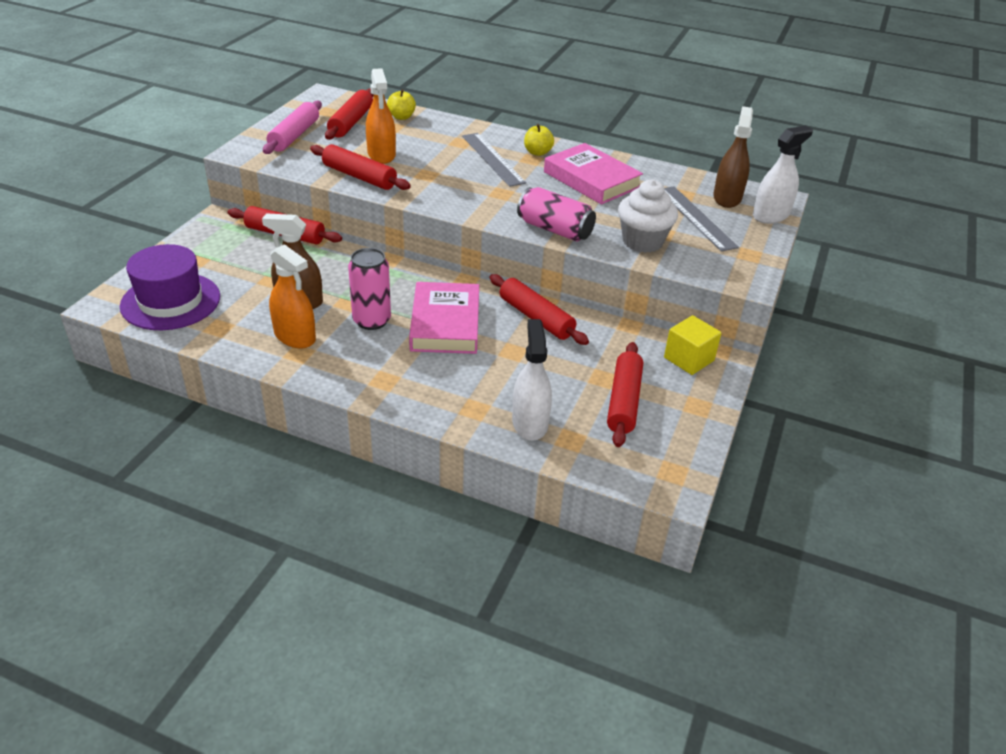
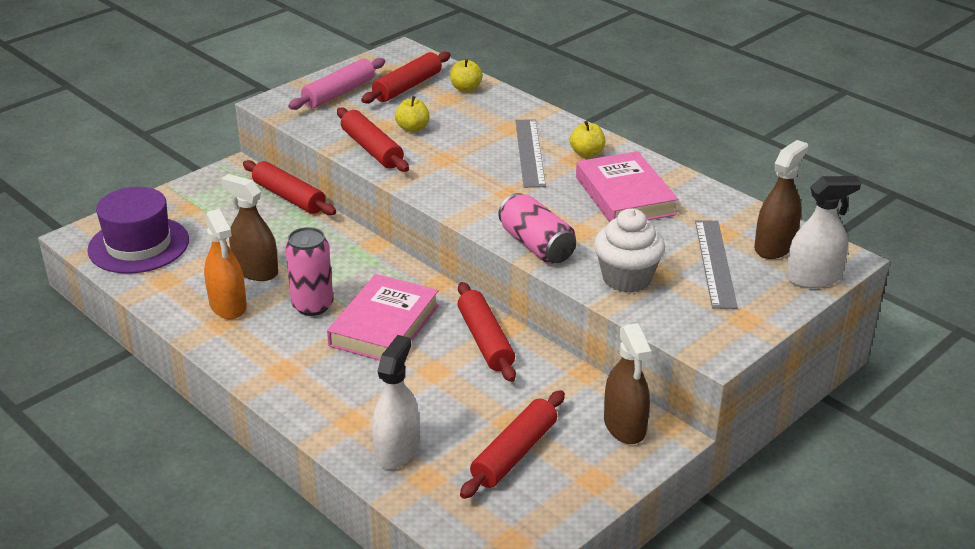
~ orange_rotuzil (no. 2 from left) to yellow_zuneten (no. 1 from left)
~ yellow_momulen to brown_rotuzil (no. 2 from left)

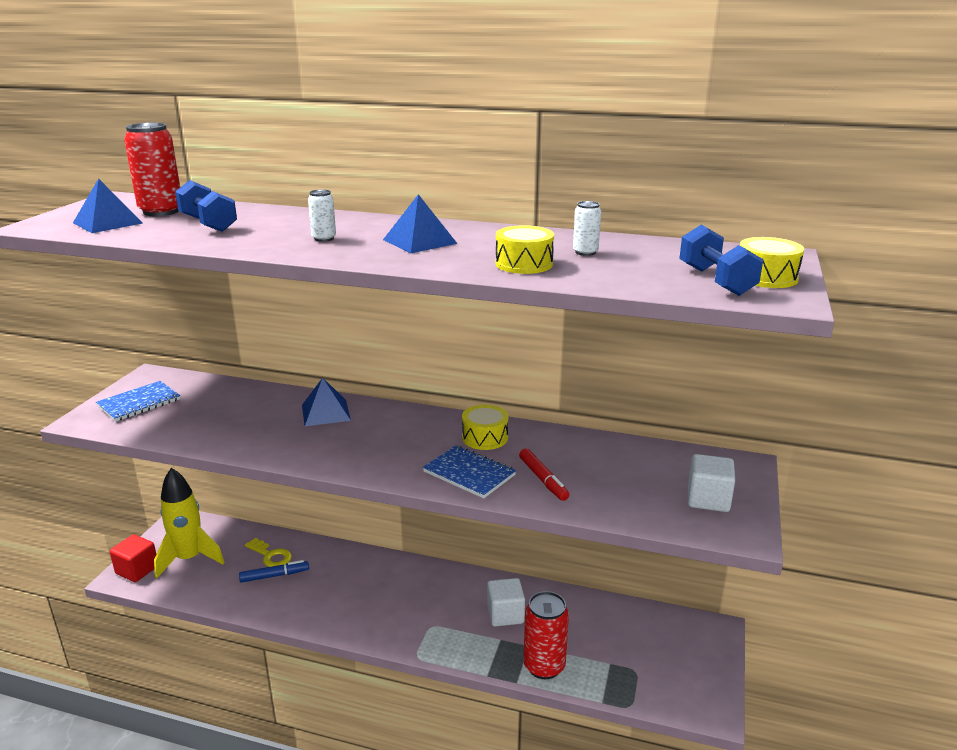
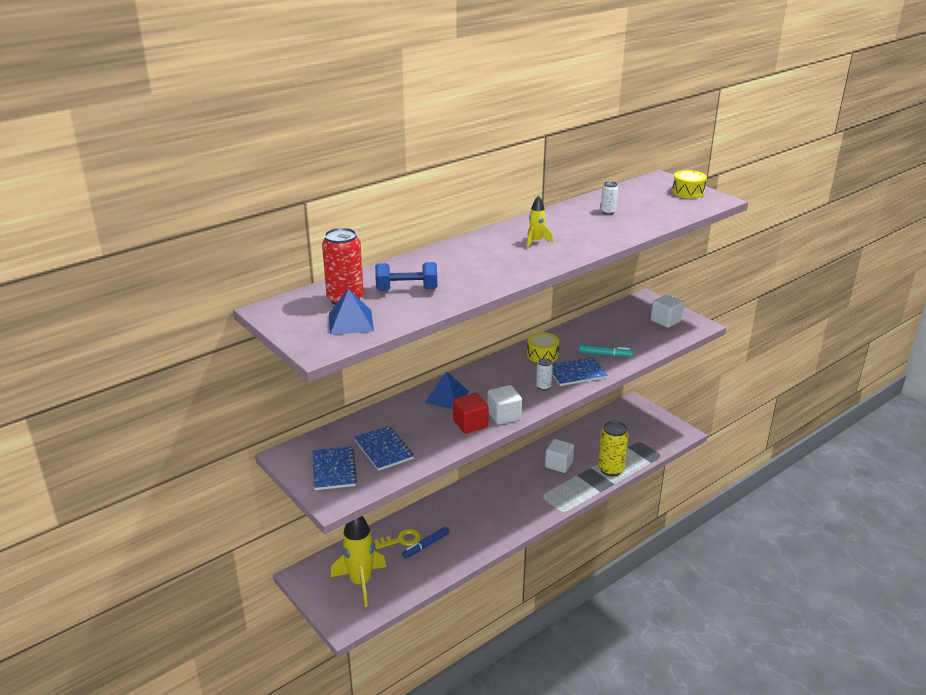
+ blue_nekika (no. 2 from left)
~ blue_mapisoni 150 degrees counterclockwise
~ red_momulen
+ white_momulen (no. 1 from left)
~ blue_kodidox (no. 3 from left) to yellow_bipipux (no. 2 from left)
~ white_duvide (no. 1 from left)
~ red_mapisoni to turquoise_mapisoni
~ red_duvide (no. 2 from left) to yellow_duvide
- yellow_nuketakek (no. 2 from left)
- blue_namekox (no. 2 from left)

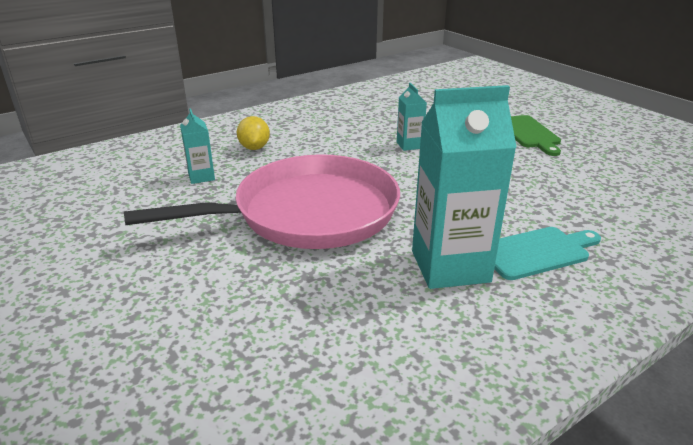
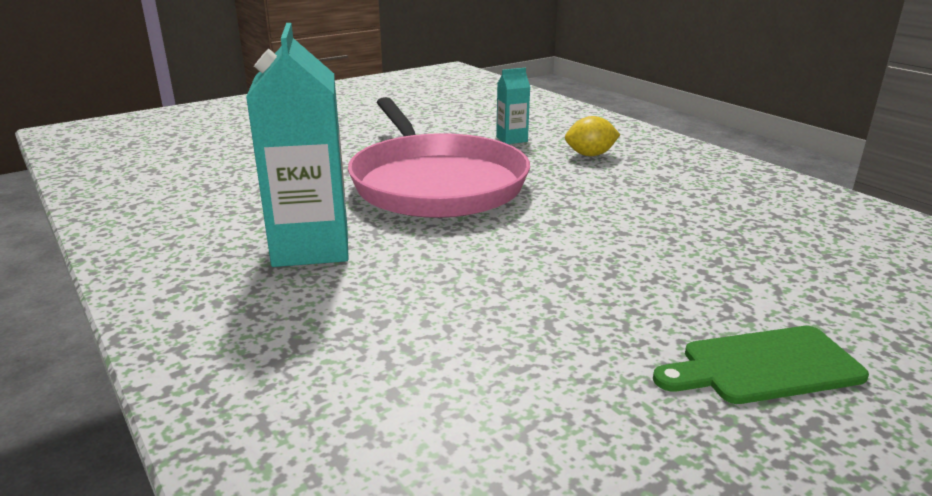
- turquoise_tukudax (no. 2 from left)
- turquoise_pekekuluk

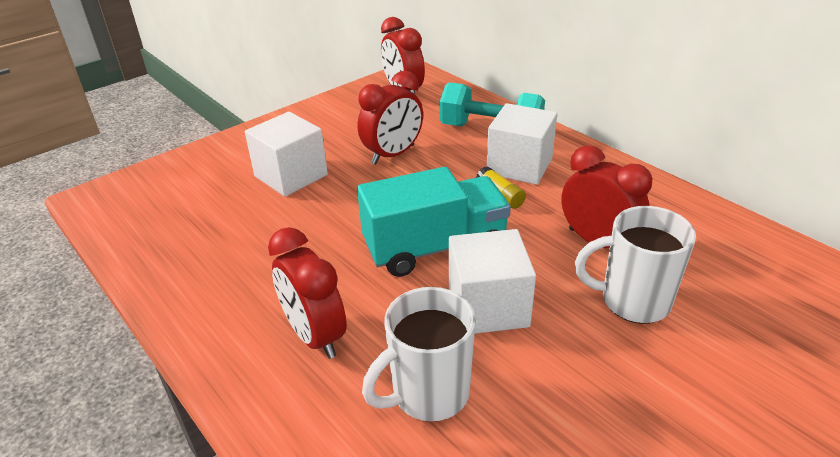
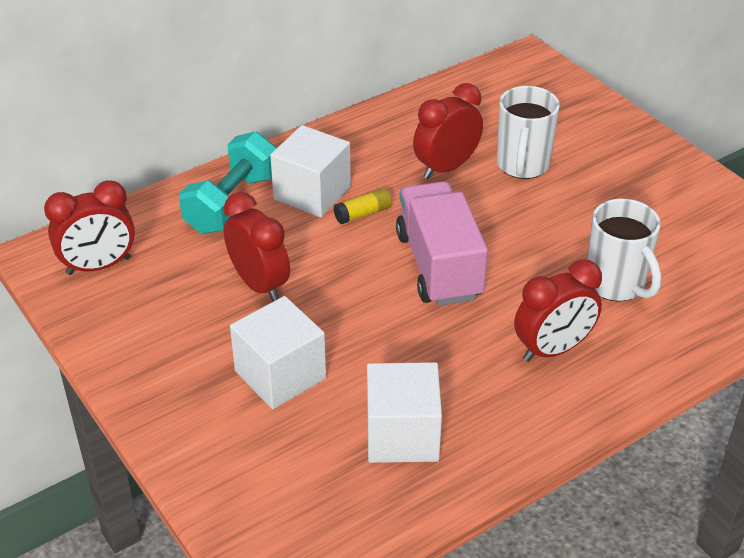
~ white_momulen (no. 2 from left in the first image) to white_momulen (no. 3 from left)
~ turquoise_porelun to pink_porelun

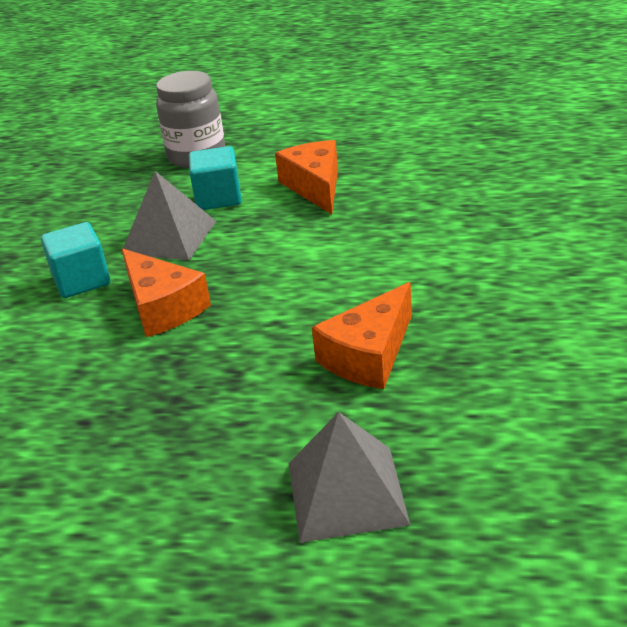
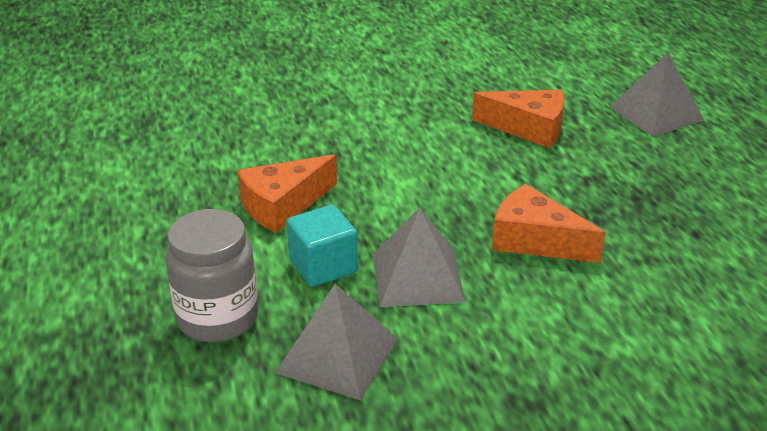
+ grey_kodidox (no. 1 from left)
~ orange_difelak (no. 1 from left in the first image) 90 degrees counterclockwise
- turquoise_momulen (no. 1 from left)

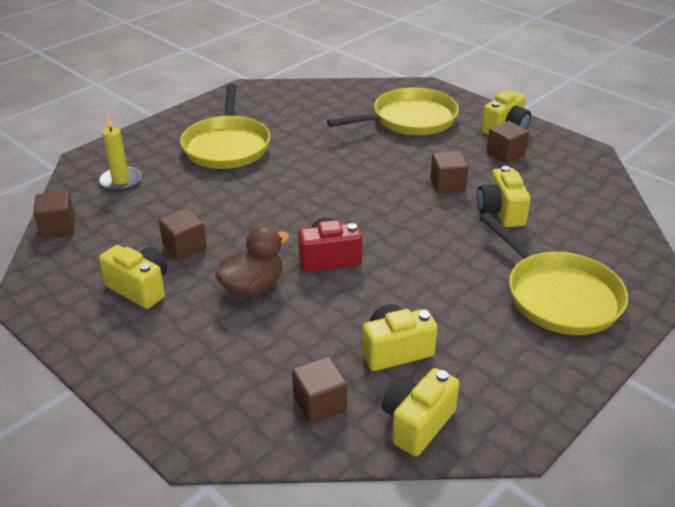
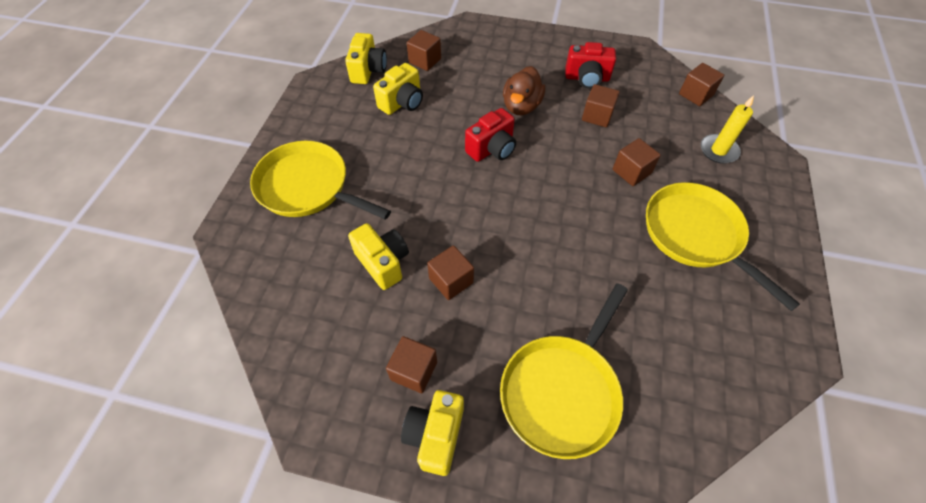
~ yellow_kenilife (no. 1 from left) to red_kenilife (no. 2 from left)
+ brown_momulen (no. 5 from left)

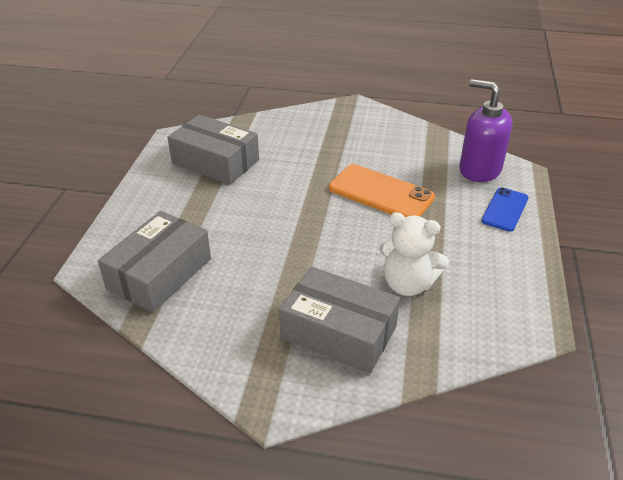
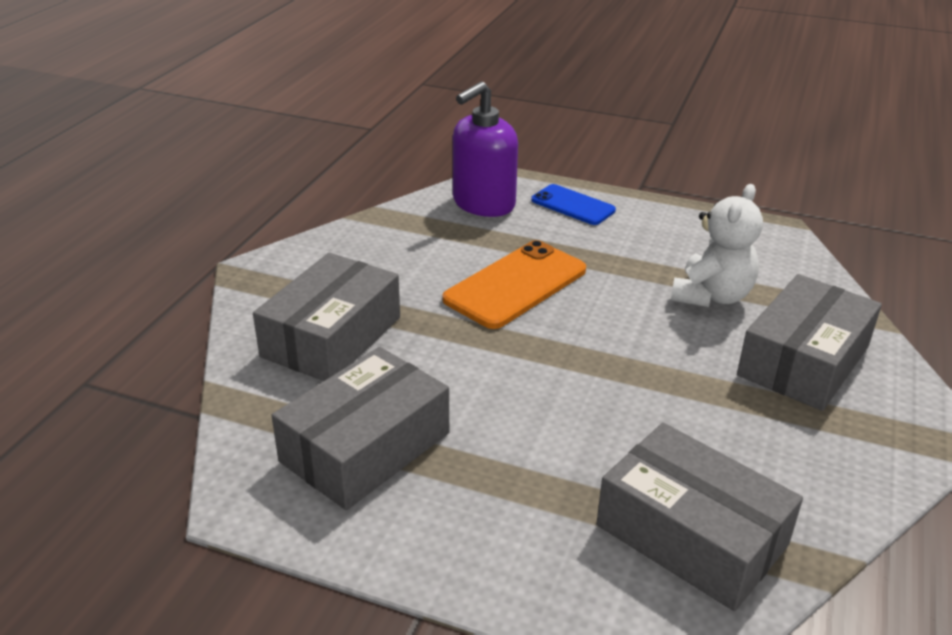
+ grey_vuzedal (no. 1 from left)

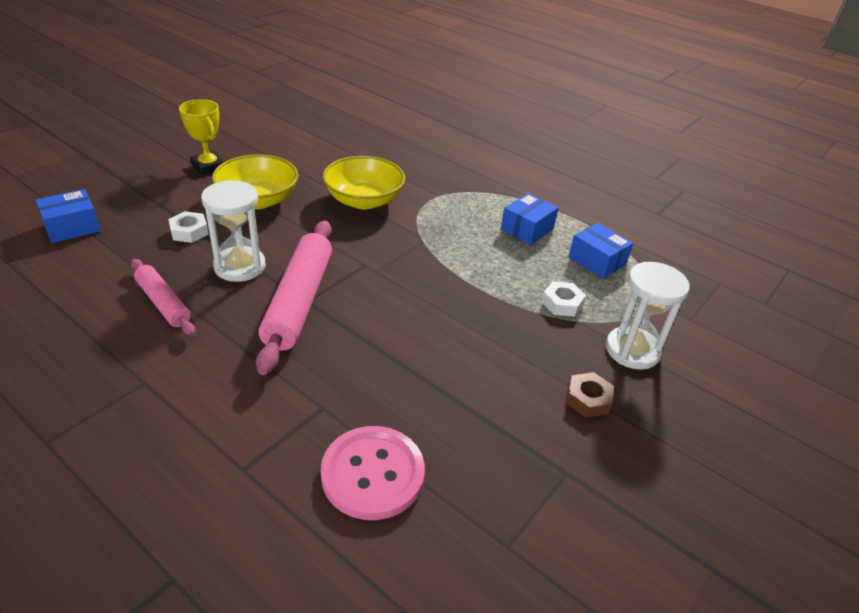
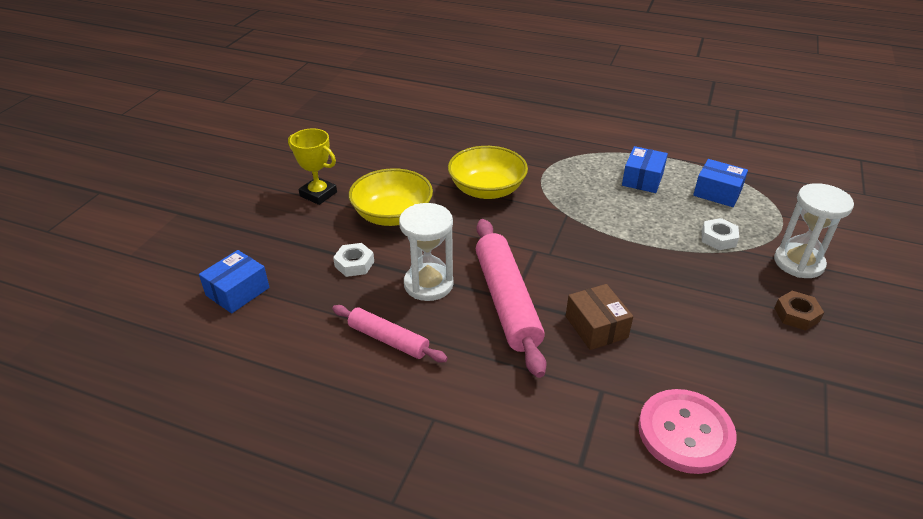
+ brown_vuzedal

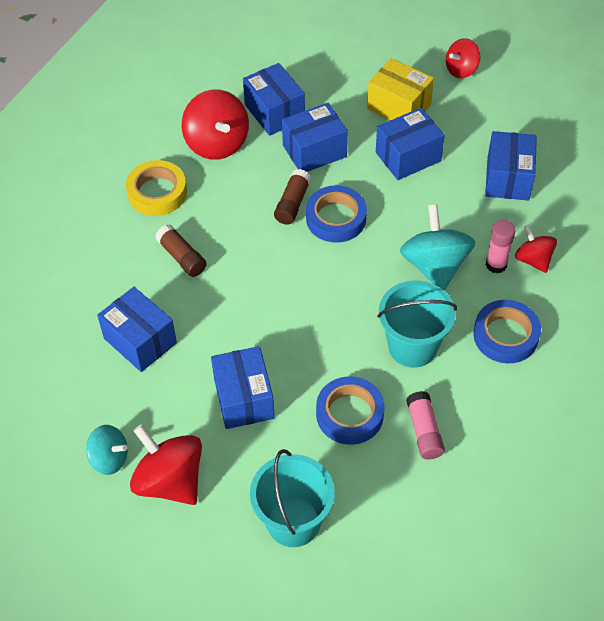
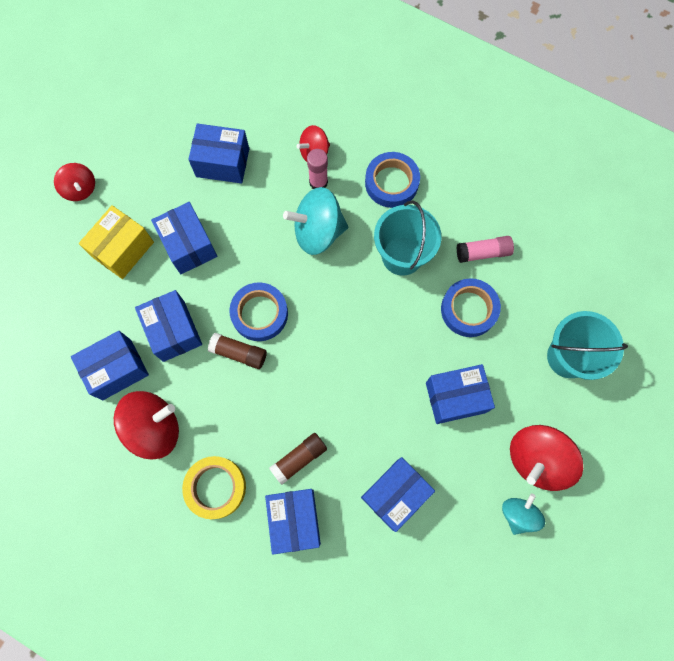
+ blue_vuzedal (no. 5 from left)

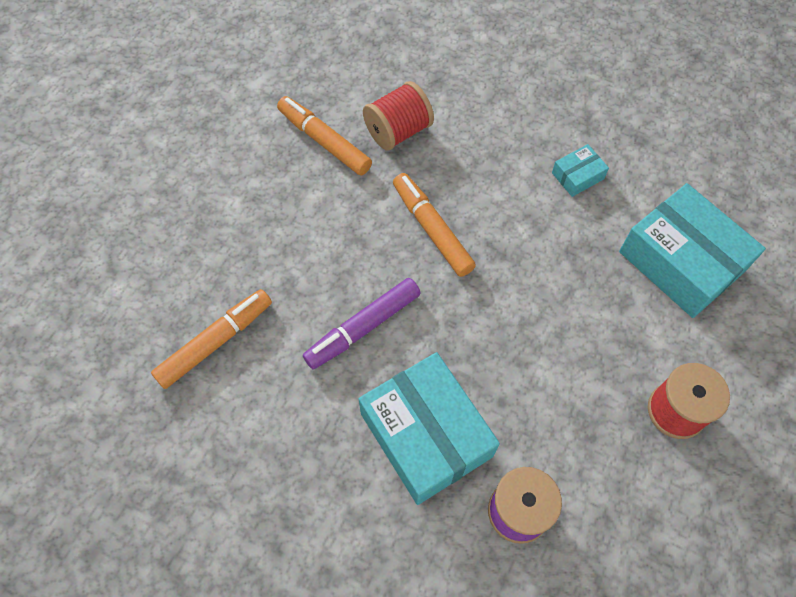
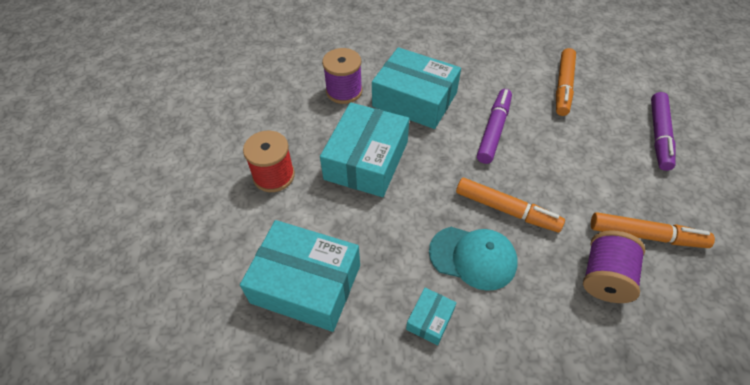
+ turquoise_vuzedal (no. 2 from left)
+ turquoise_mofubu
~ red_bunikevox (no. 1 from left) to purple_bunikevox (no. 2 from left)
+ purple_mapisoni (no. 2 from left)

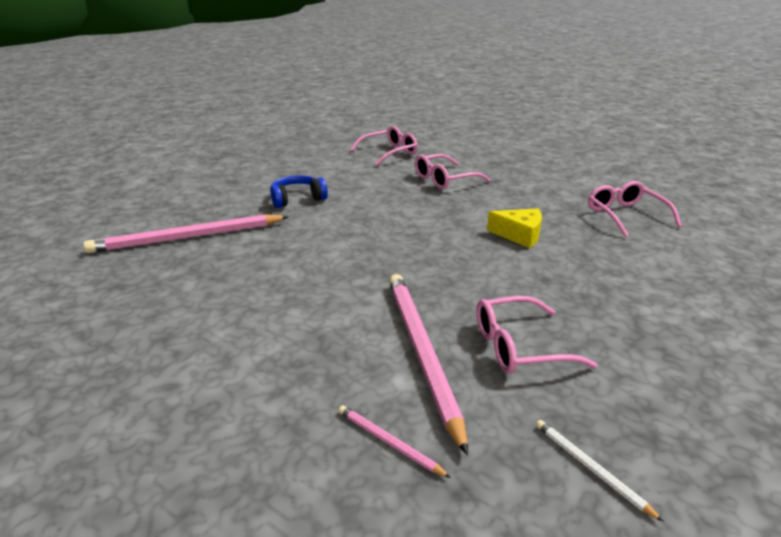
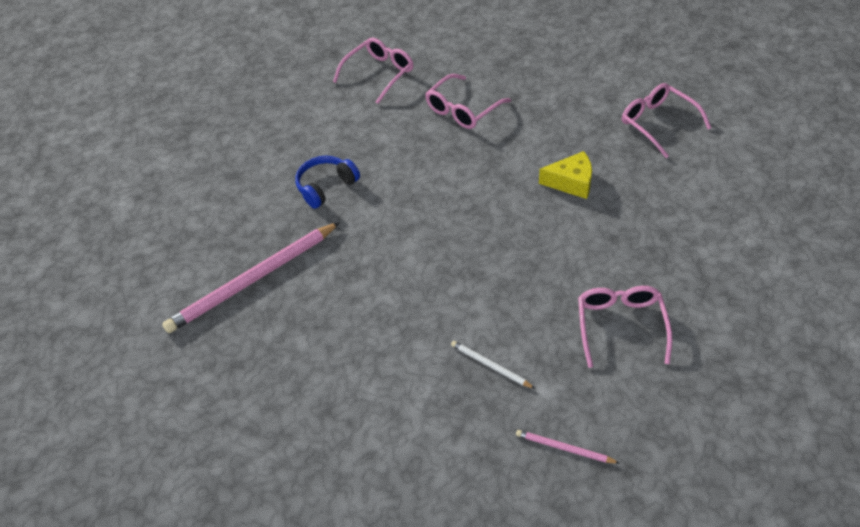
~ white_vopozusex
~ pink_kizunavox (no. 3 from left) 120 degrees clockwise
- pink_vopozusex (no. 3 from left)

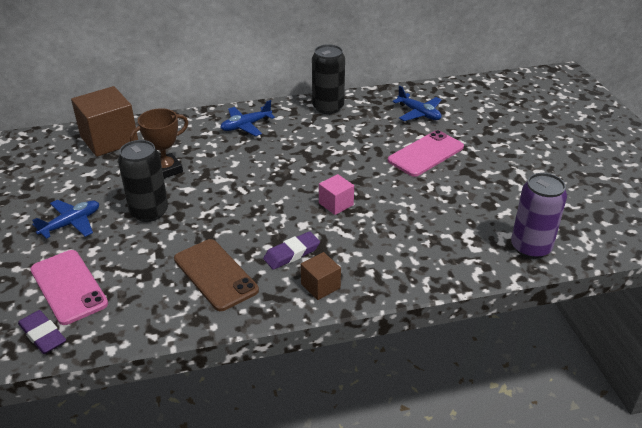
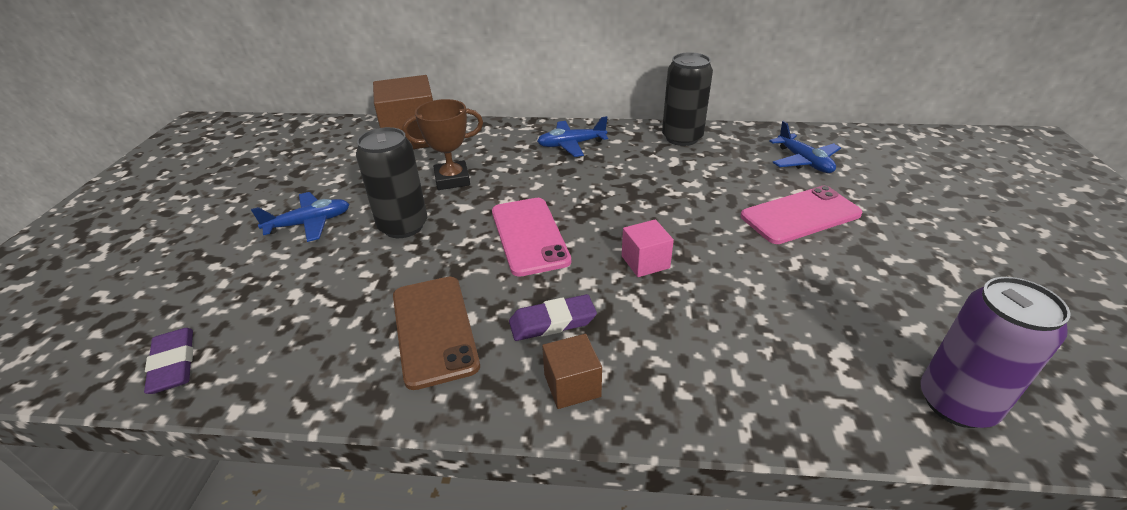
~ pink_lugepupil (no. 1 from left)

